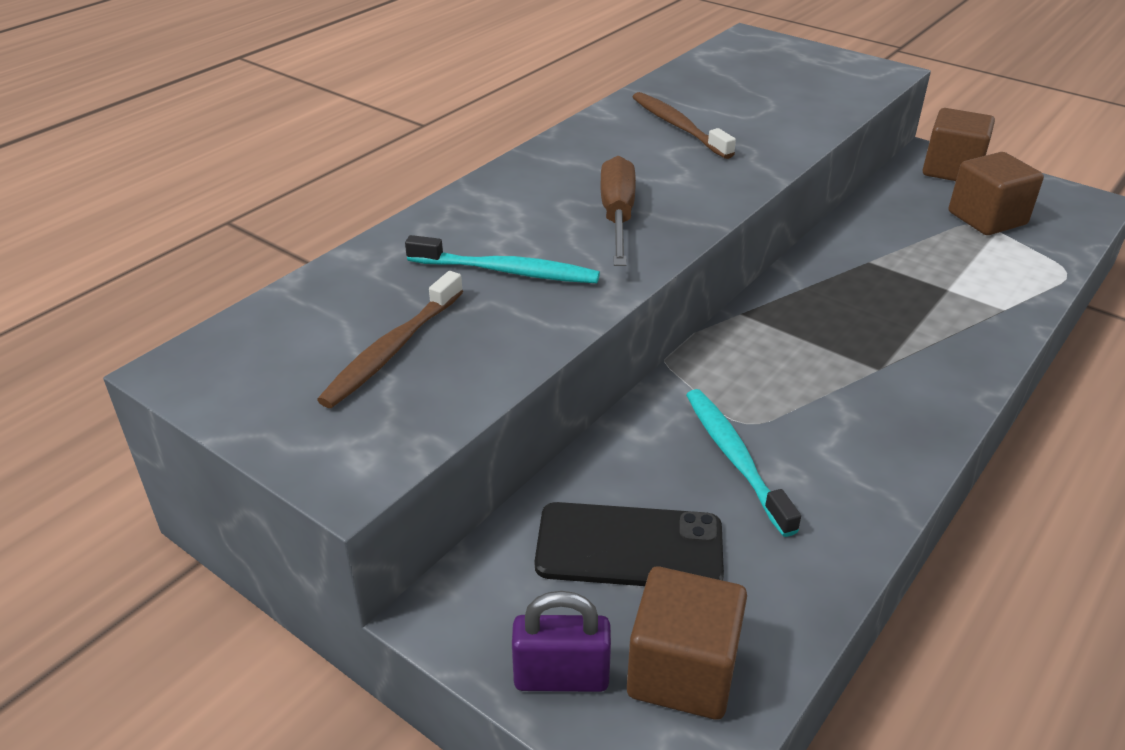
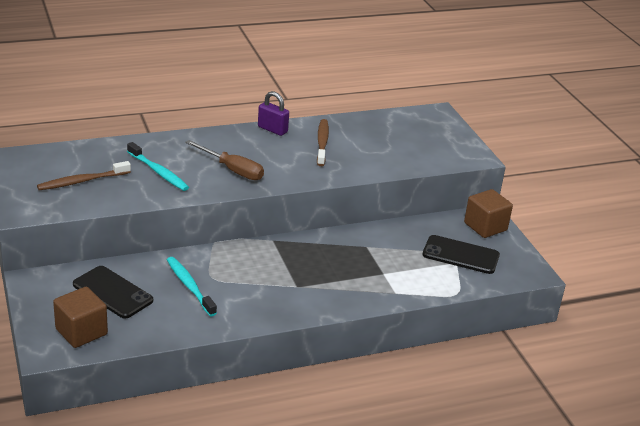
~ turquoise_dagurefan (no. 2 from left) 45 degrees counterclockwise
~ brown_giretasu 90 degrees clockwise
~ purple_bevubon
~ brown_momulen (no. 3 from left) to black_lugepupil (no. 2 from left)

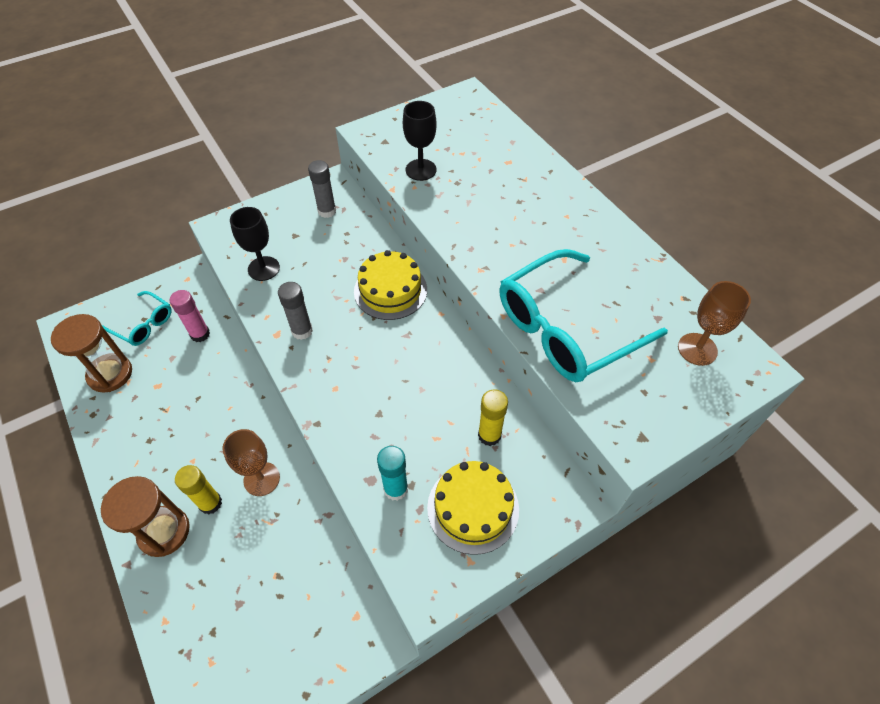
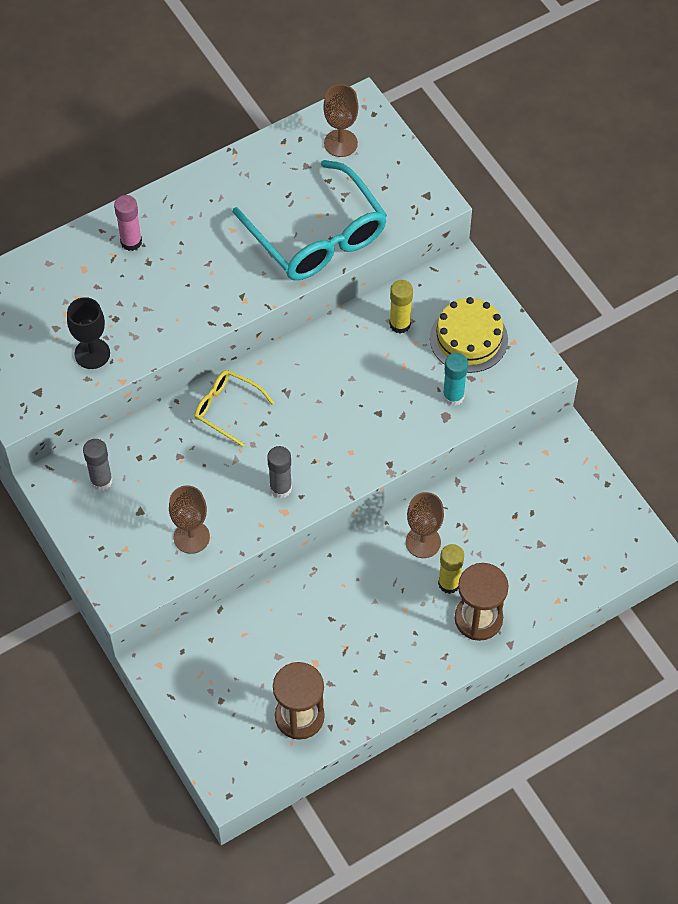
~ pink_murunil
~ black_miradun (no. 1 from left) to brown_miradun (no. 1 from left)
~ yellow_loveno (no. 1 from left) to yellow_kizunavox
- turquoise_kizunavox (no. 1 from left)

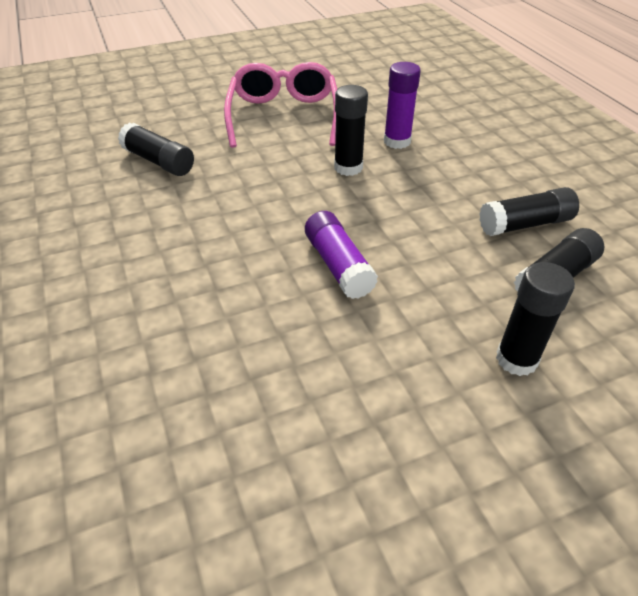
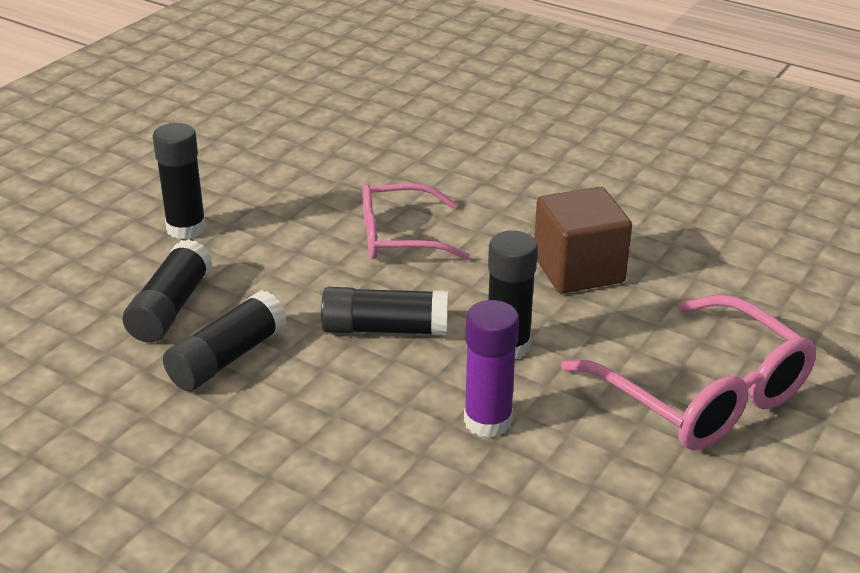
~ black_murunil (no. 1 from left in the first image) to black_murunil (no. 4 from left)
~ purple_murunil (no. 1 from left) to pink_kizunavox (no. 1 from left)
+ brown_momulen

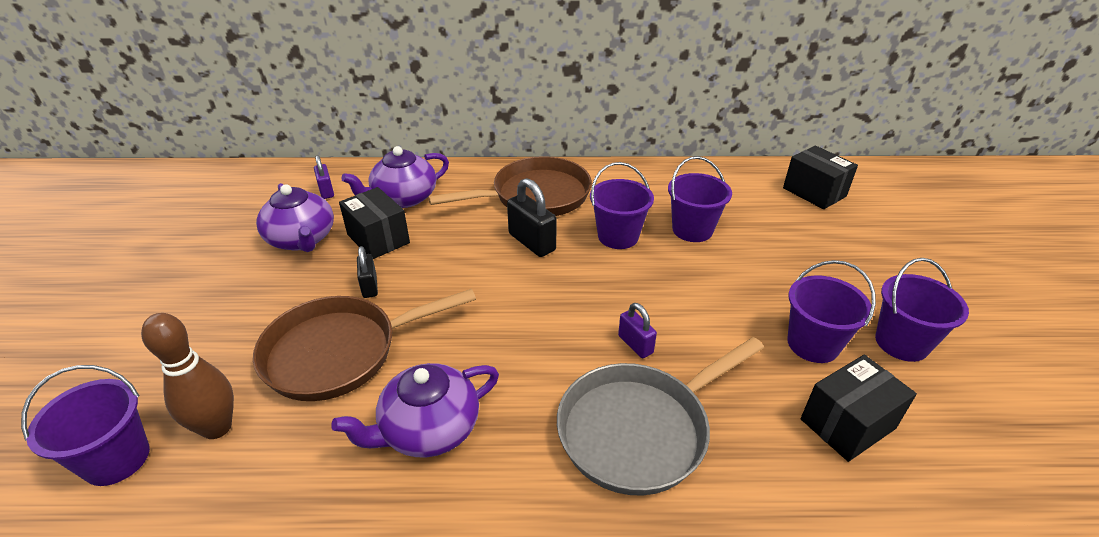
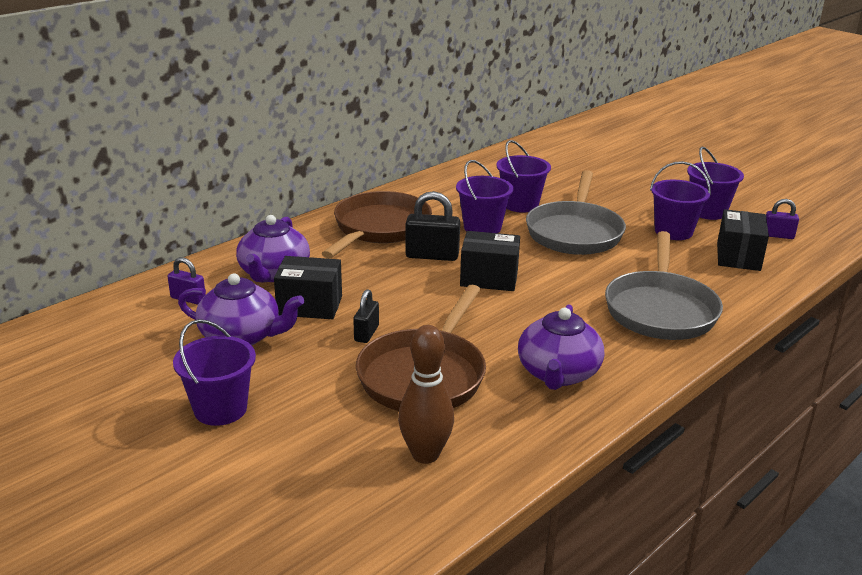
~ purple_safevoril (no. 1 from left)
~ black_bevubon (no. 1 from left) 75 degrees clockwise
~ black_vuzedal (no. 2 from left)
+ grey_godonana (no. 1 from left)
~ purple_bevubon (no. 2 from left)

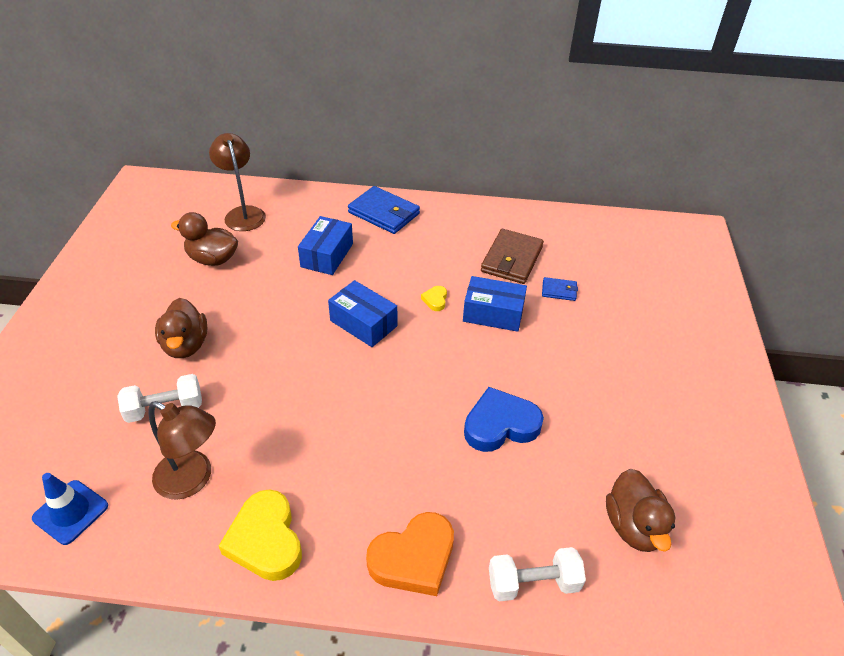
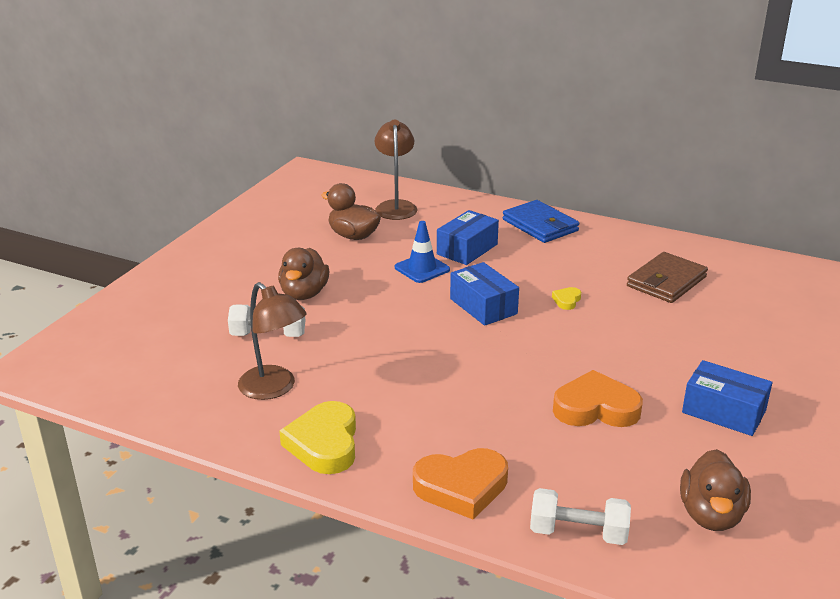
~ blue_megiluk
~ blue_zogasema to orange_zogasema (no. 2 from left)
~ blue_vuzedal (no. 3 from left)
- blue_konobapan (no. 2 from left)

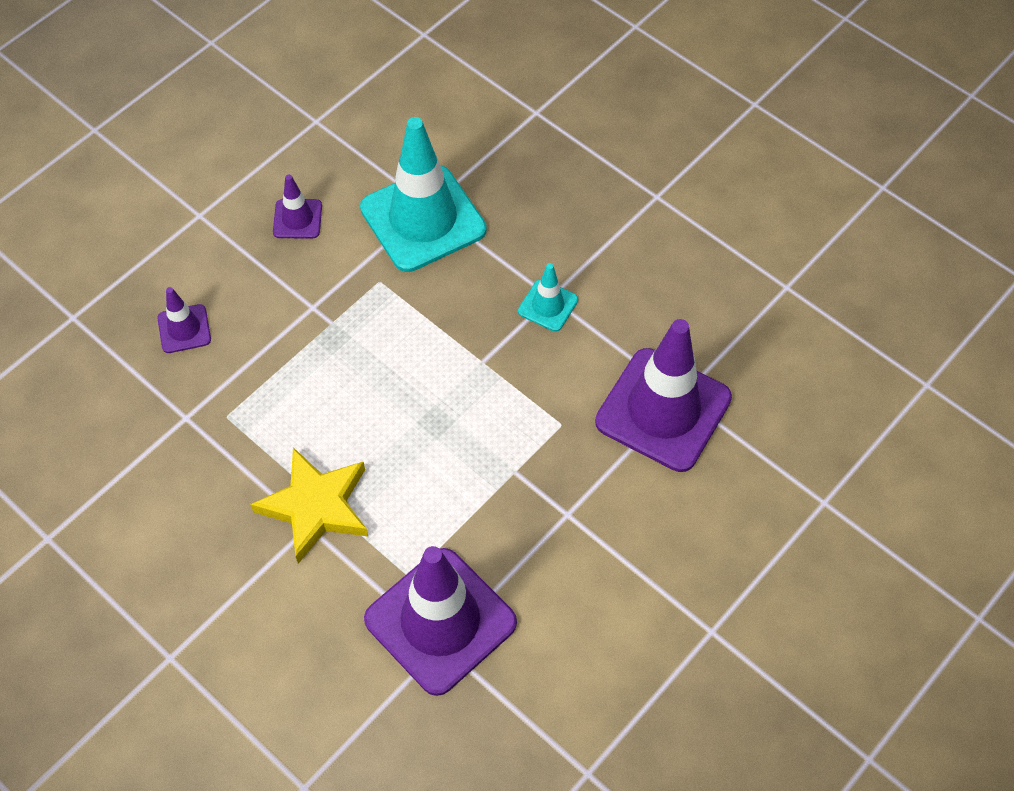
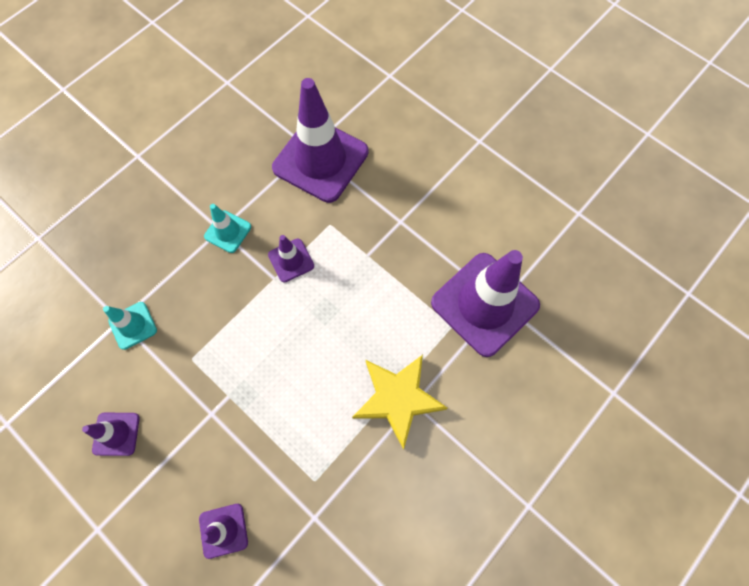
~ turquoise_megiluk (no. 1 from left) x0.46
+ purple_megiluk (no. 3 from left)

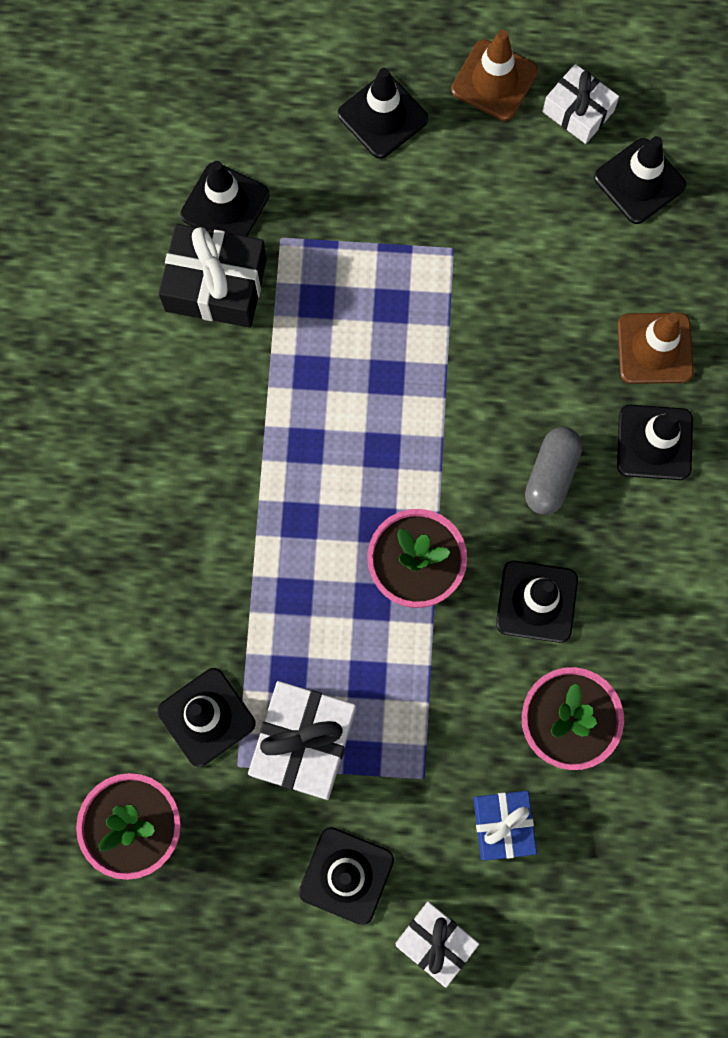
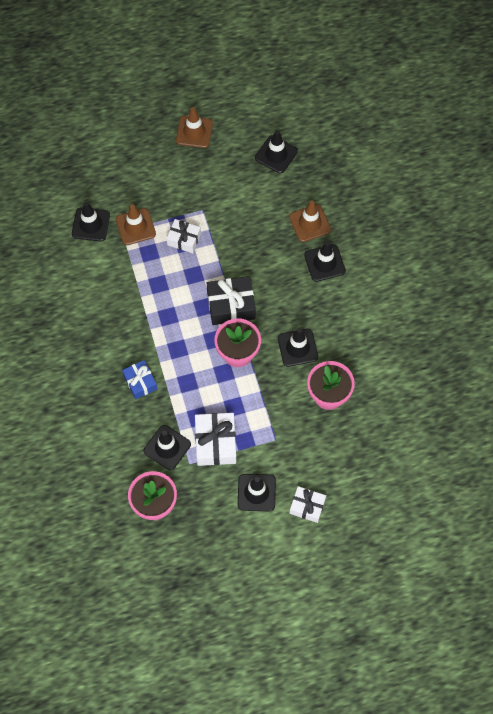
+ brown_megiluk (no. 1 from left)
~ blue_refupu
~ white_refupu (no. 3 from left in the first image) to white_refupu (no. 1 from left)
~ black_refupu
- black_megiluk (no. 4 from left)
- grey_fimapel

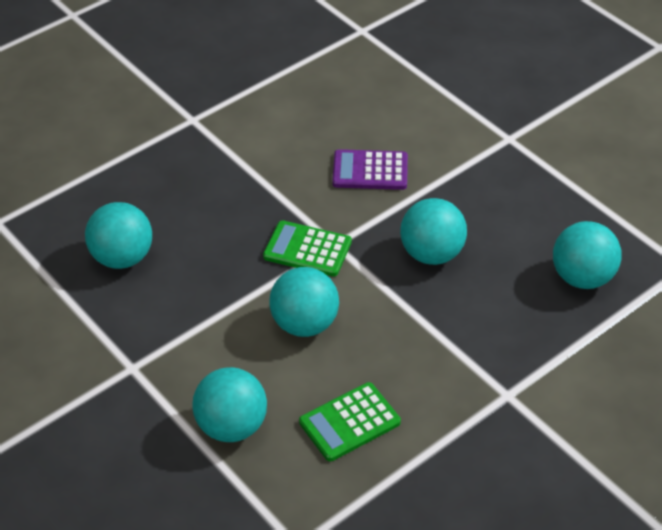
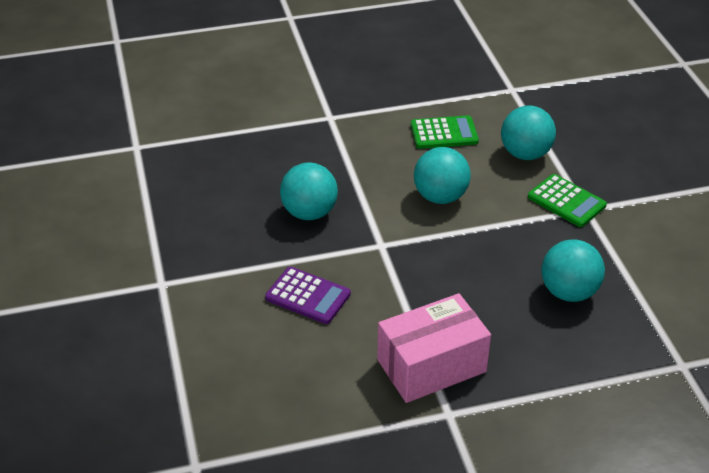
+ pink_vuzedal
~ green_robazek (no. 1 from left in the first image) to green_robazek (no. 2 from left)
- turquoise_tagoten (no. 5 from left)

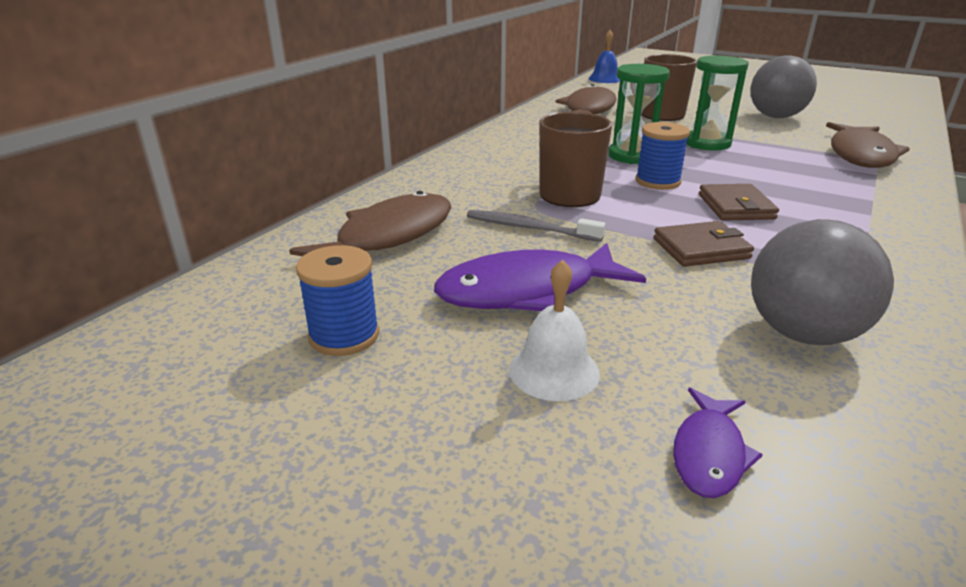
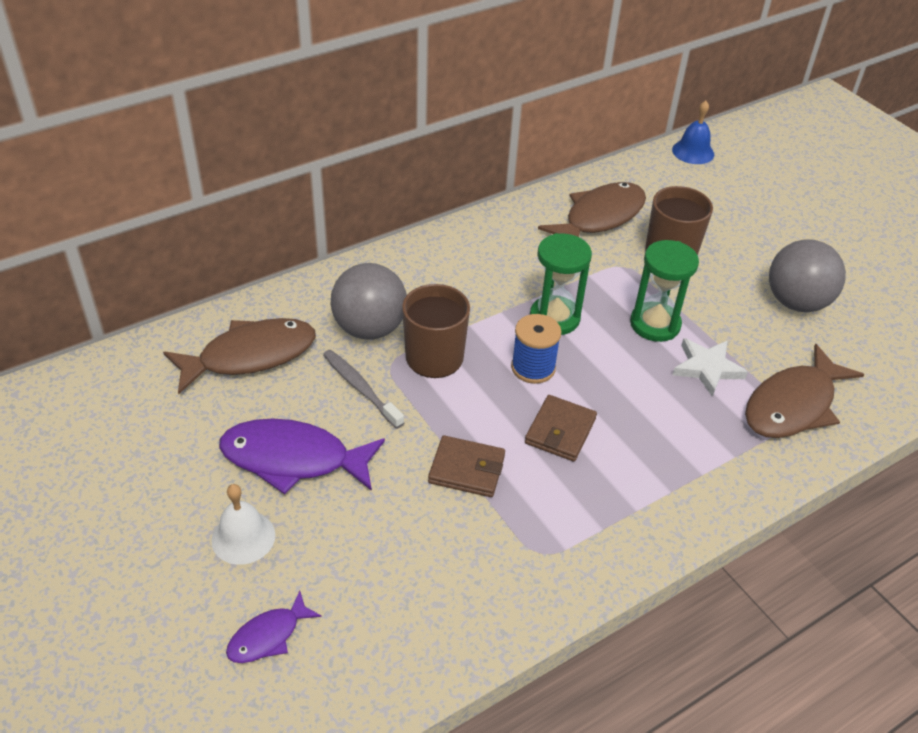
~ grey_tagoten (no. 2 from left in the first image) to grey_tagoten (no. 1 from left)
+ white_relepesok
- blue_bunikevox (no. 1 from left)

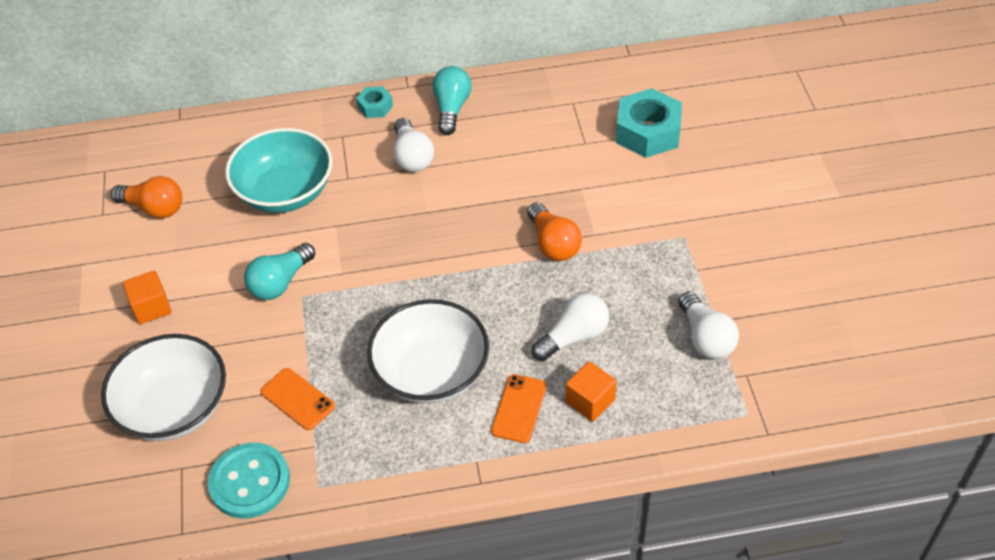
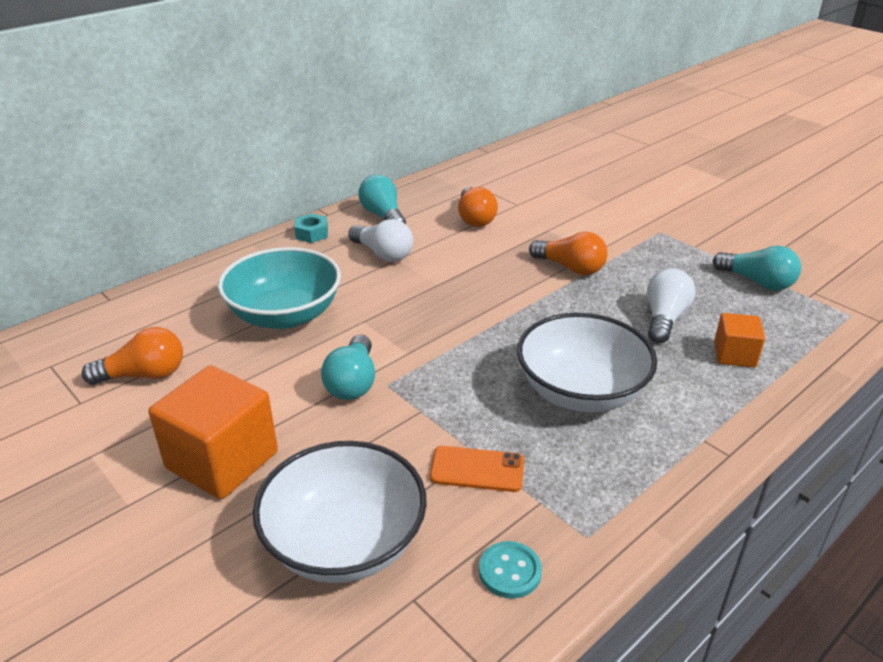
~ orange_momulen (no. 1 from left) x1.83
+ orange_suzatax (no. 2 from left)
~ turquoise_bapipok x0.58
~ white_suzatax (no. 3 from left) to turquoise_suzatax (no. 3 from left)
- orange_lugepupil (no. 2 from left)
- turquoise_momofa (no. 2 from left)

